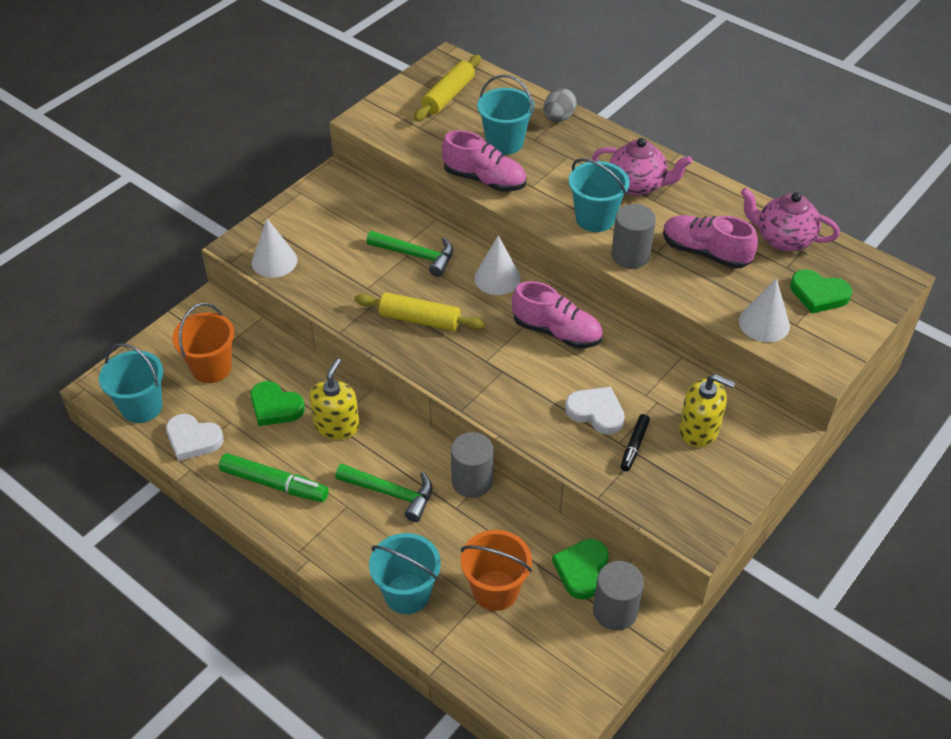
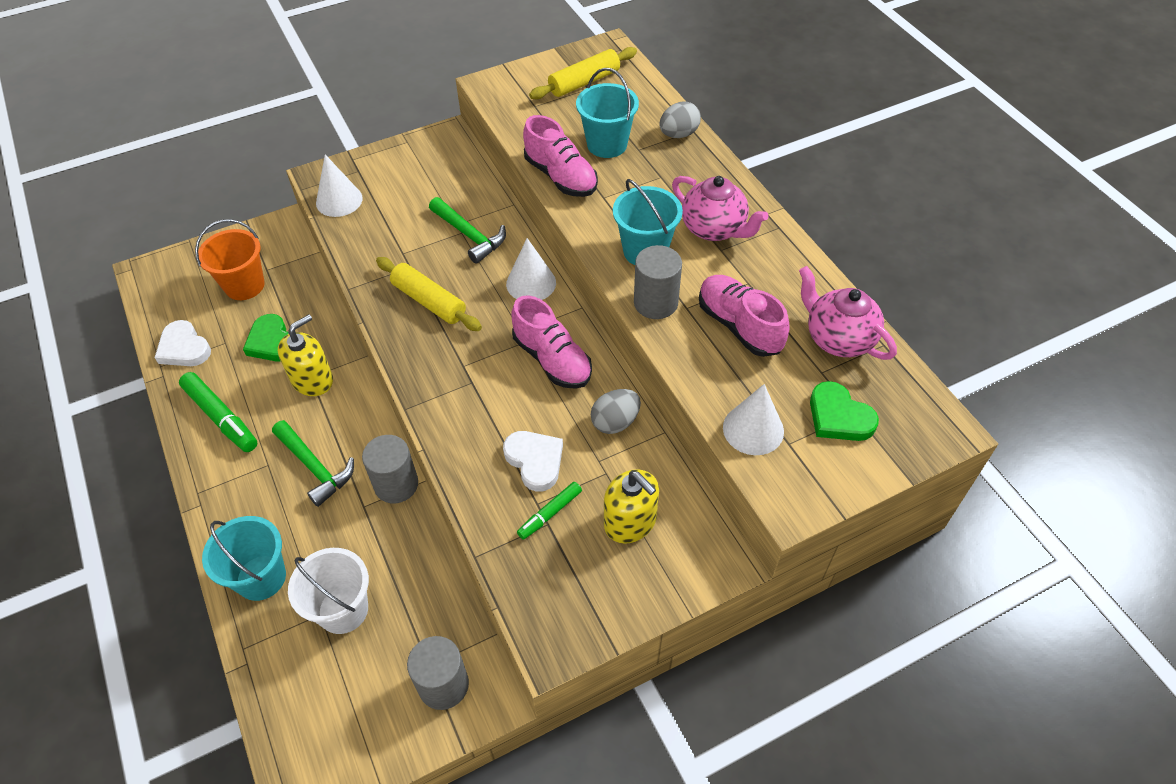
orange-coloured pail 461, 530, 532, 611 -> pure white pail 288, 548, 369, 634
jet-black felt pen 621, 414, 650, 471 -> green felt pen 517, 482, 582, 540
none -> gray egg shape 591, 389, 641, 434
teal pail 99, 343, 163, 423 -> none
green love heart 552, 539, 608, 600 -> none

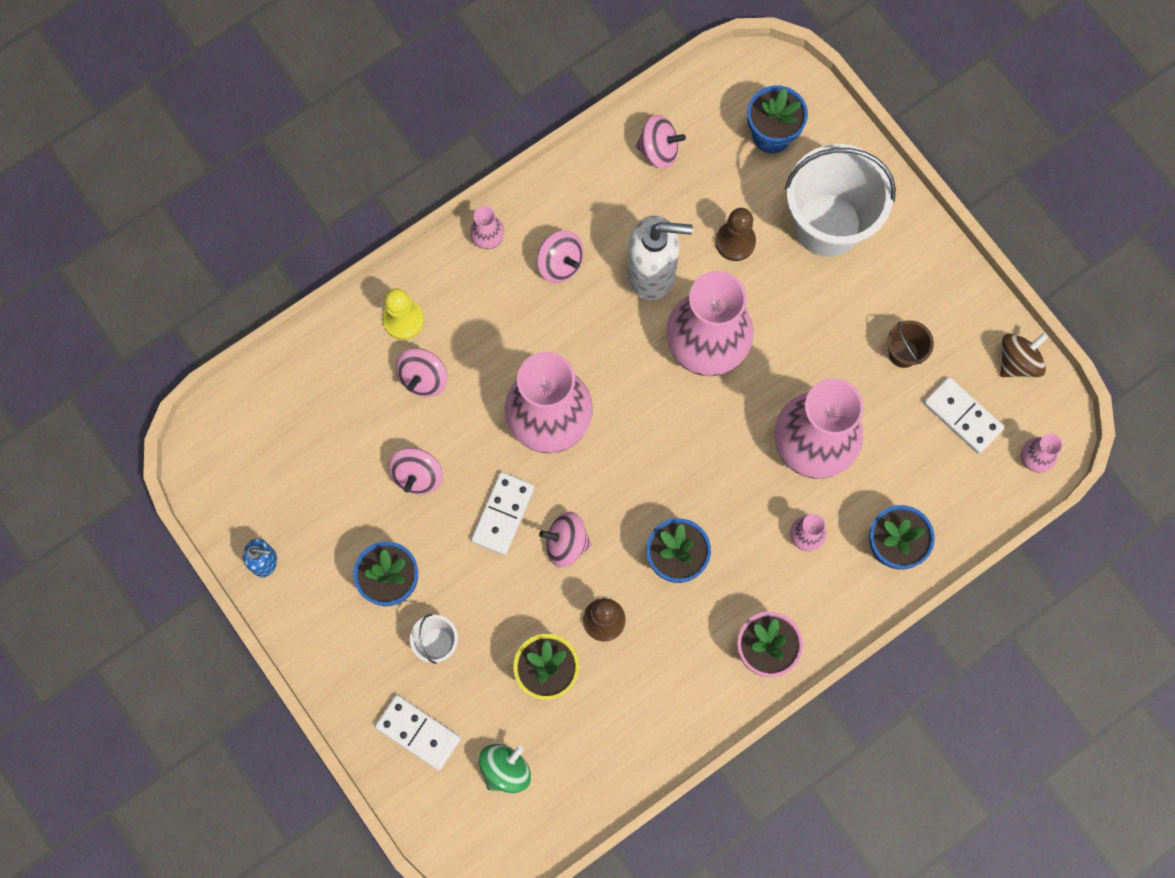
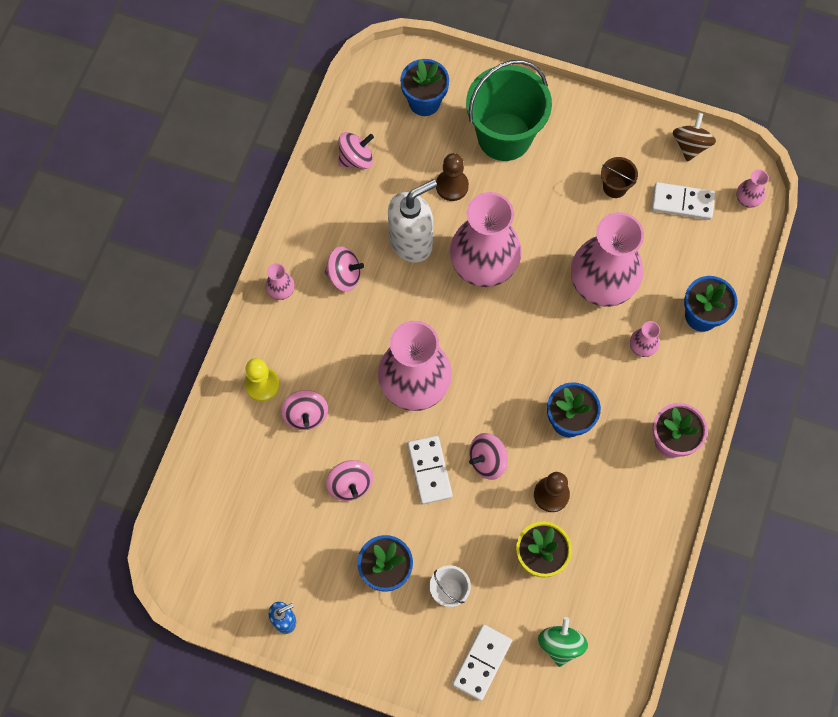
pure white domino 375, 695, 461, 771 -> pure white domino 452, 624, 512, 701, 60 degrees counterclockwise
pure white pail 785, 144, 896, 257 -> green pail 466, 60, 552, 161

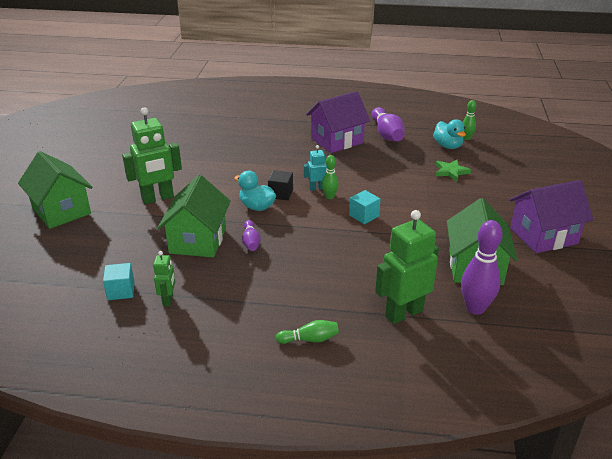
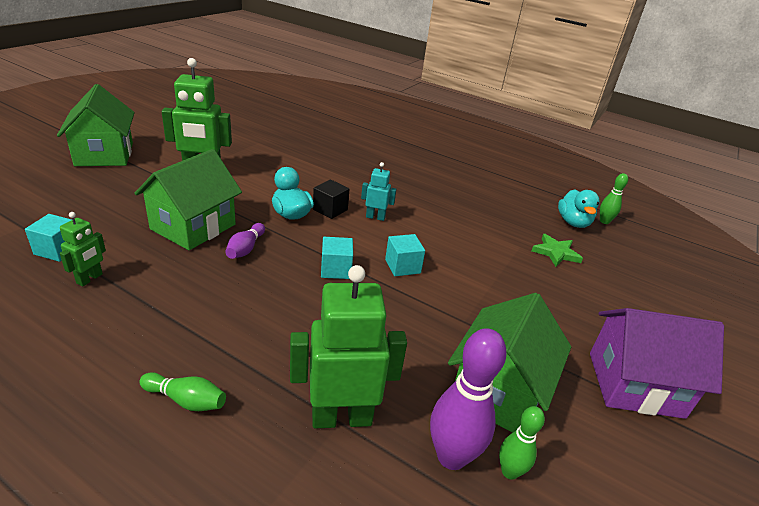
none -> teal cube 321, 237, 353, 279
green tenpin 322, 155, 339, 199 -> green tenpin 499, 406, 545, 480, relocated
purple house 306, 91, 370, 153 -> none
purple tenpin 372, 107, 405, 141 -> none

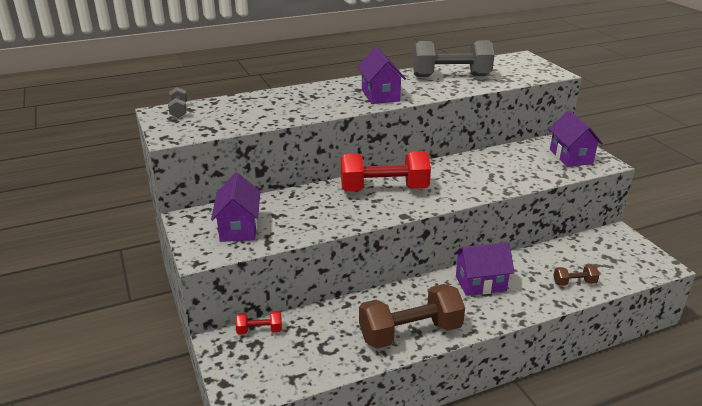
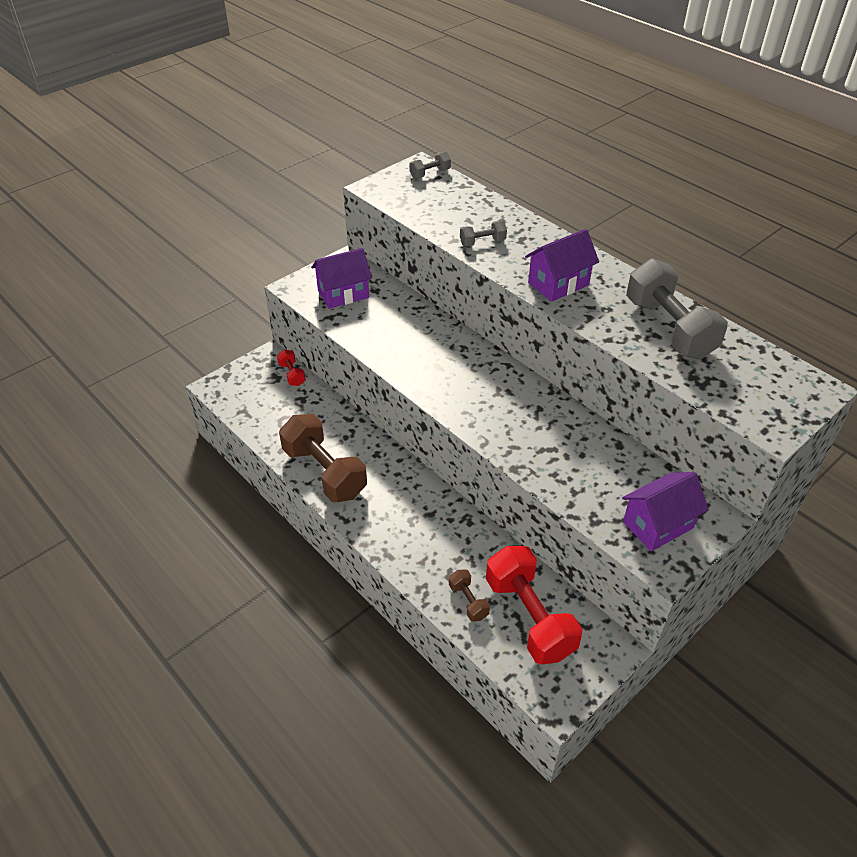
none -> gray dumbbell 460, 221, 507, 247
red dumbbell 341, 151, 431, 191 -> red dumbbell 486, 546, 582, 664, relocated
purple house 454, 242, 515, 296 -> none

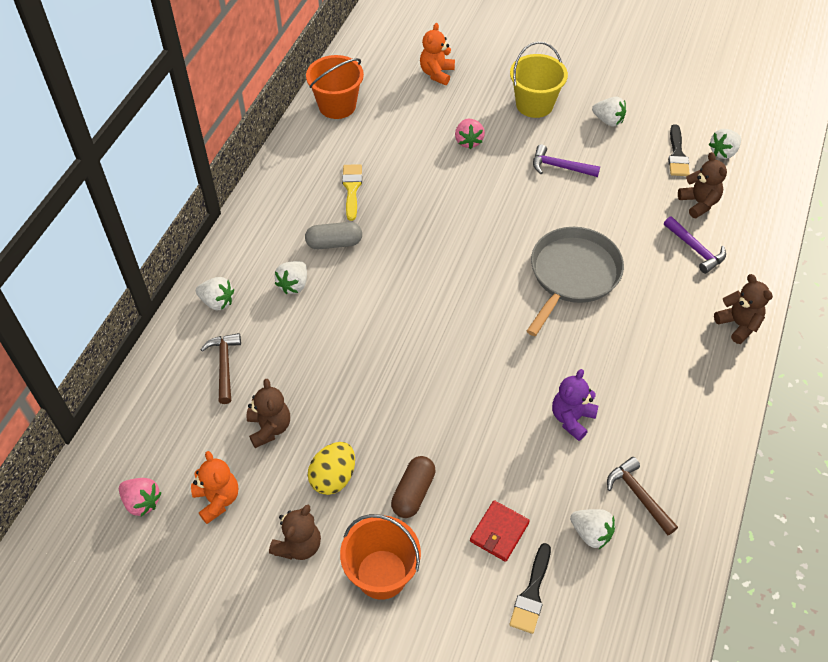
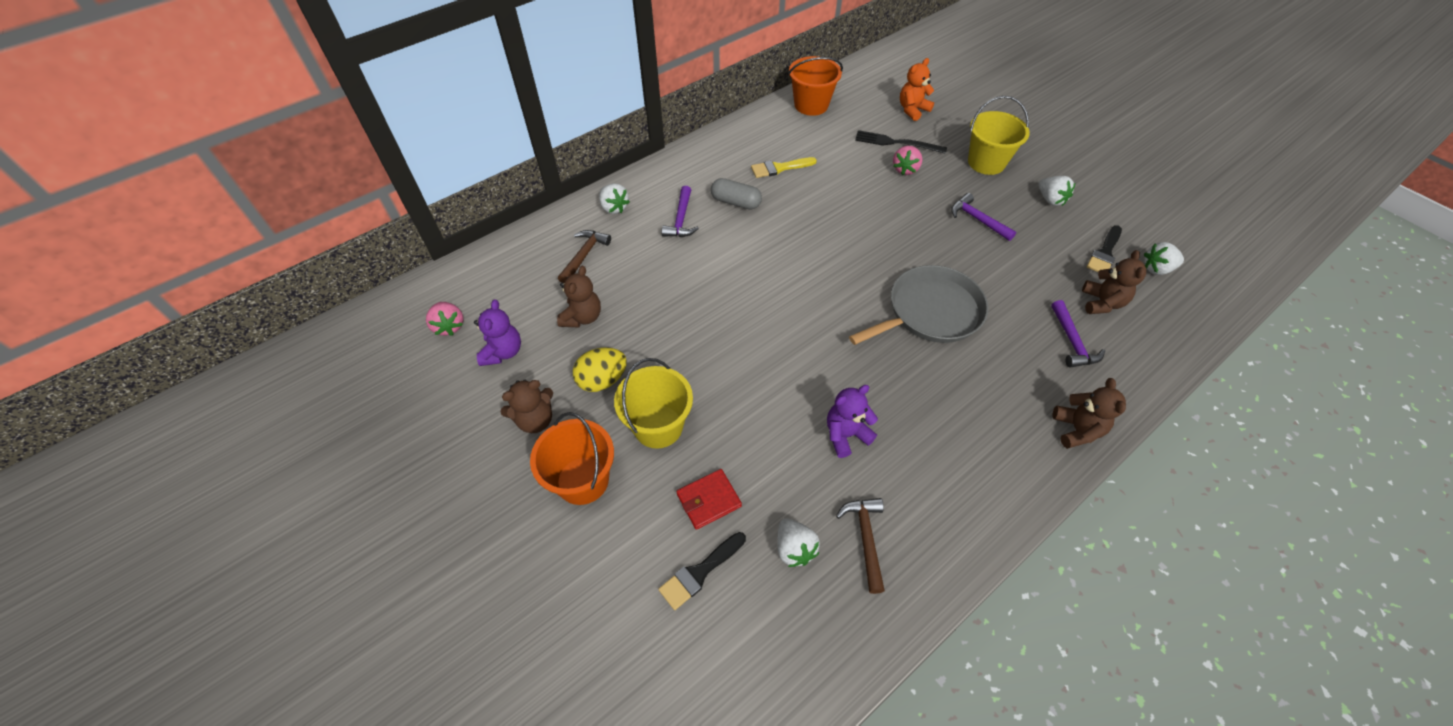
orange-coloured teddy 191, 451, 238, 524 -> purple teddy 474, 300, 521, 366
brown capsule 391, 456, 436, 518 -> golden pail 614, 358, 693, 449
pure white berry 274, 261, 307, 294 -> purple claw hammer 662, 186, 699, 237
golden paintbrush 342, 165, 362, 221 -> golden paintbrush 751, 157, 817, 178, 135 degrees counterclockwise
none -> jet-black table fork 855, 130, 947, 154

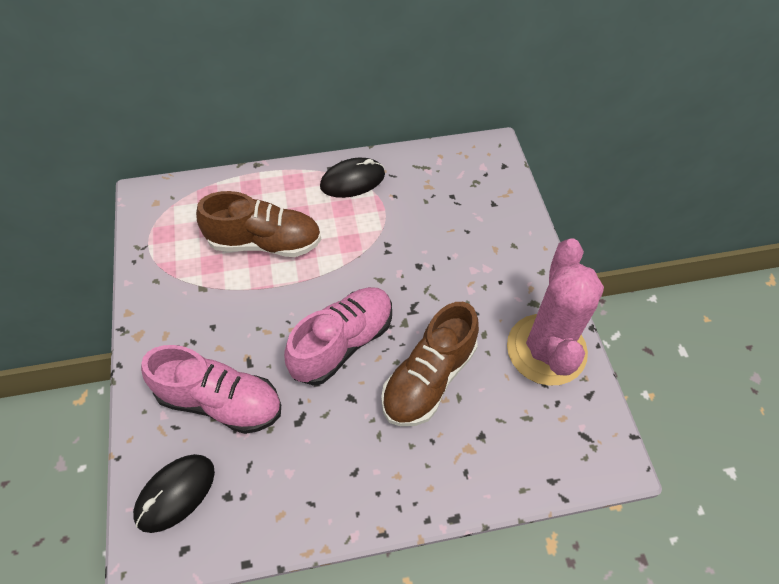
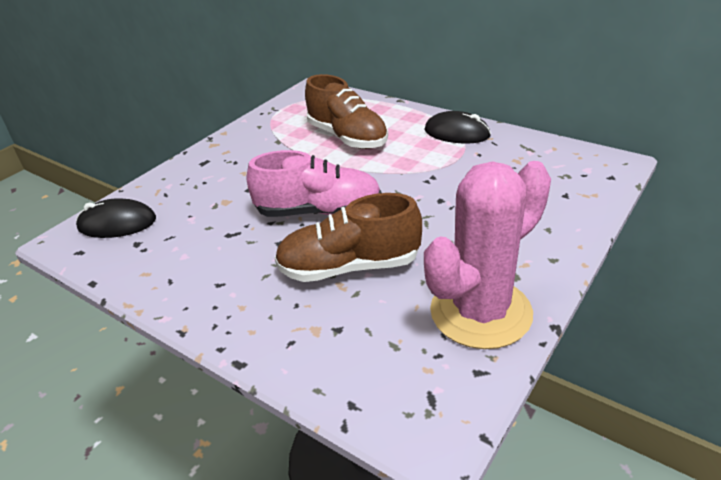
rosy lace-up shoe 141, 345, 281, 434 -> none

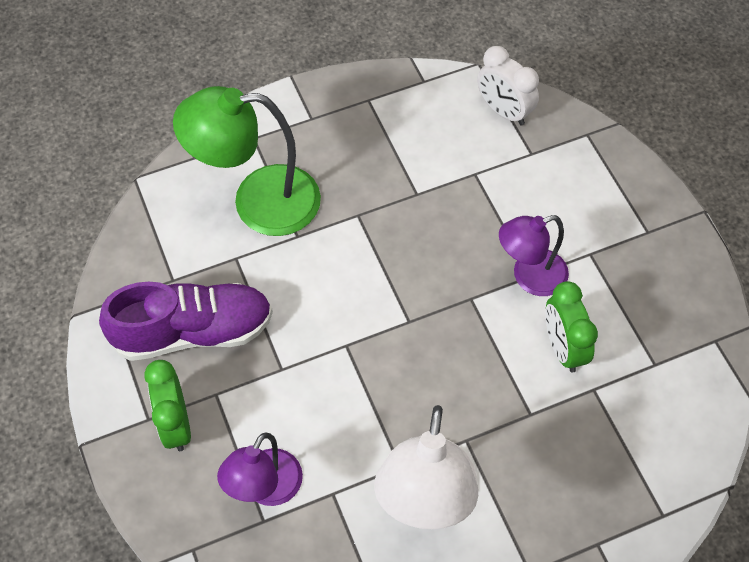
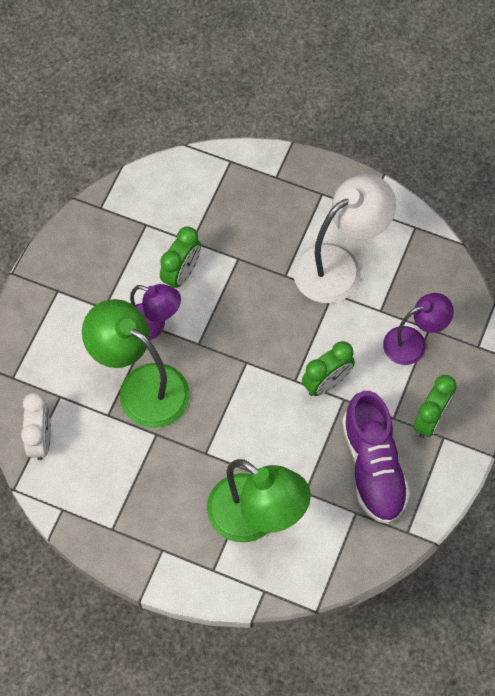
none -> green reading lamp 82, 299, 190, 428
none -> green alarm clock 302, 341, 355, 396
purple lace-up shoe 99, 281, 273, 361 -> purple lace-up shoe 342, 391, 410, 524, 135 degrees counterclockwise

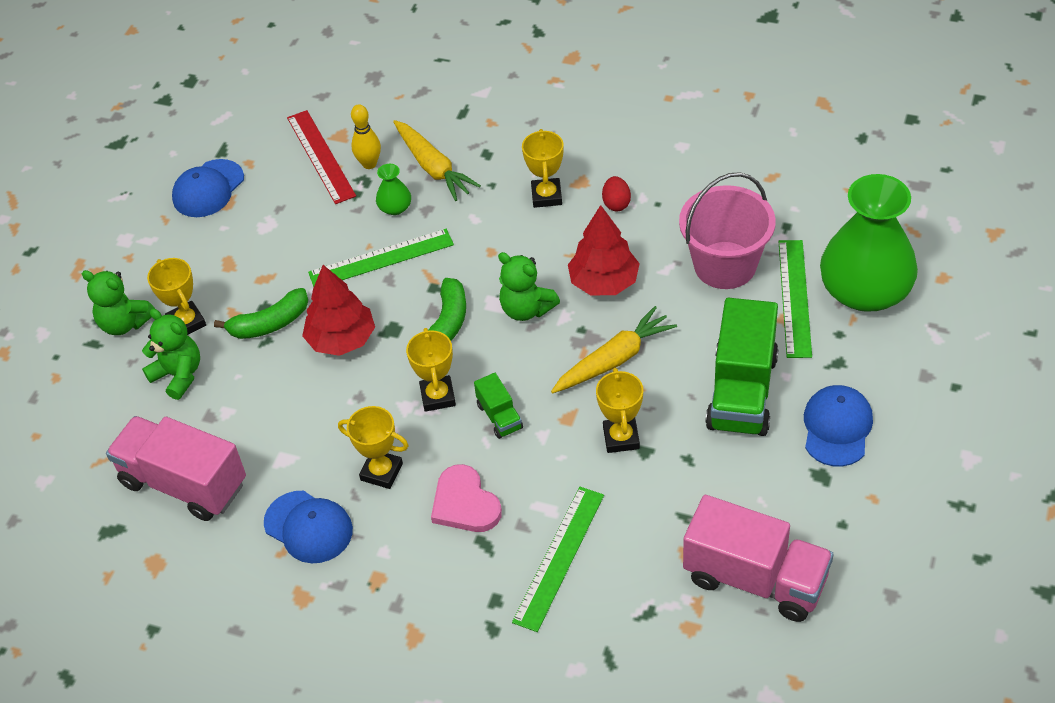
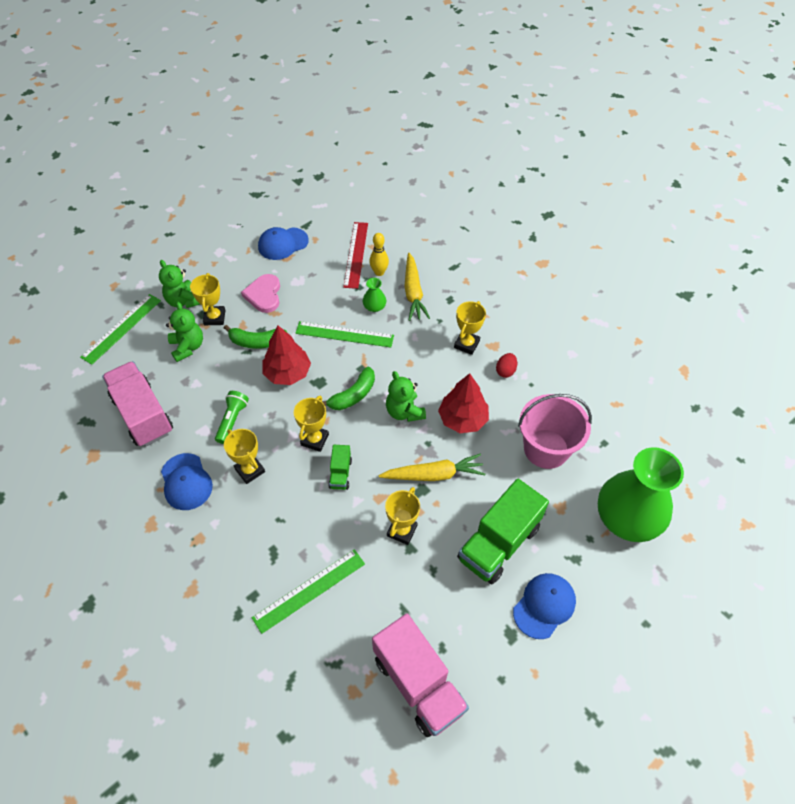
green ruler 778, 240, 812, 358 -> green ruler 80, 294, 161, 365, relocated
none -> green torch 215, 391, 249, 444
rosy love heart 431, 464, 502, 532 -> rosy love heart 241, 274, 280, 313, relocated

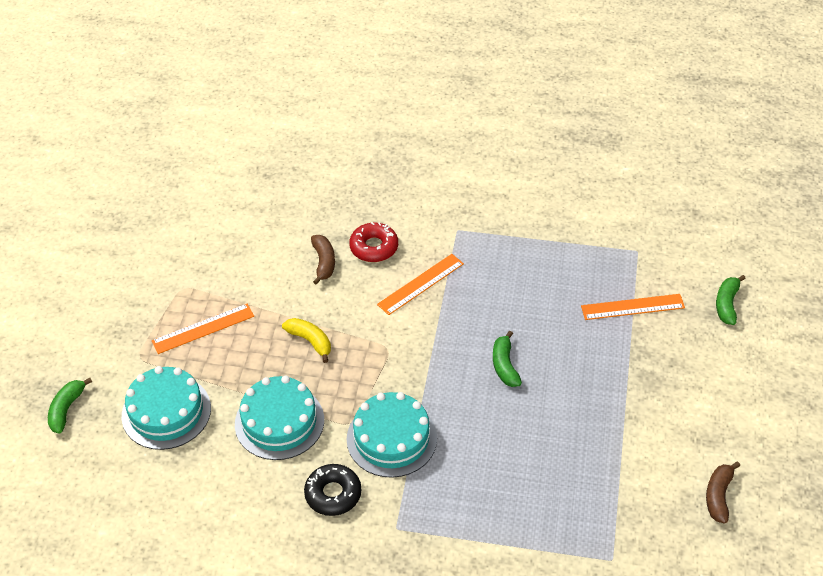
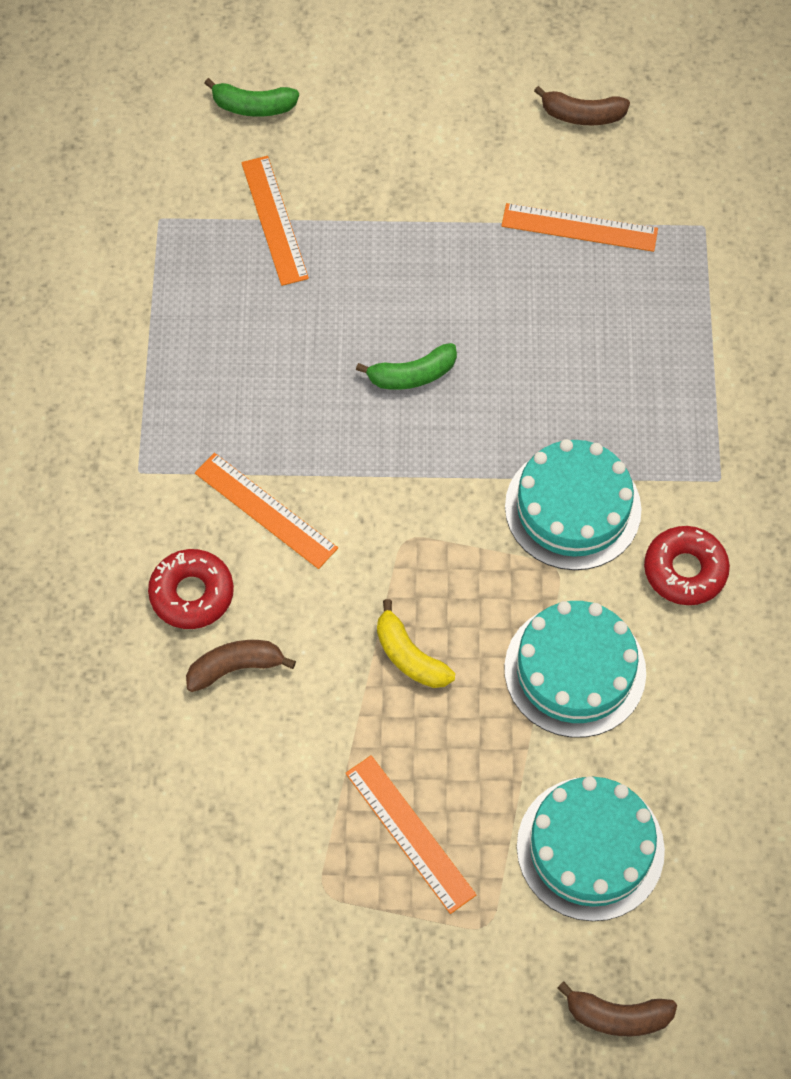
golden banana fruit 282, 318, 331, 363 -> golden banana fruit 377, 599, 455, 688, 75 degrees counterclockwise
none -> orange-coloured ruler 501, 203, 658, 252
green banana fruit 48, 378, 92, 433 -> brown banana fruit 557, 981, 677, 1036
jet-black doughnut 304, 464, 361, 516 -> red doughnut 644, 526, 730, 605

